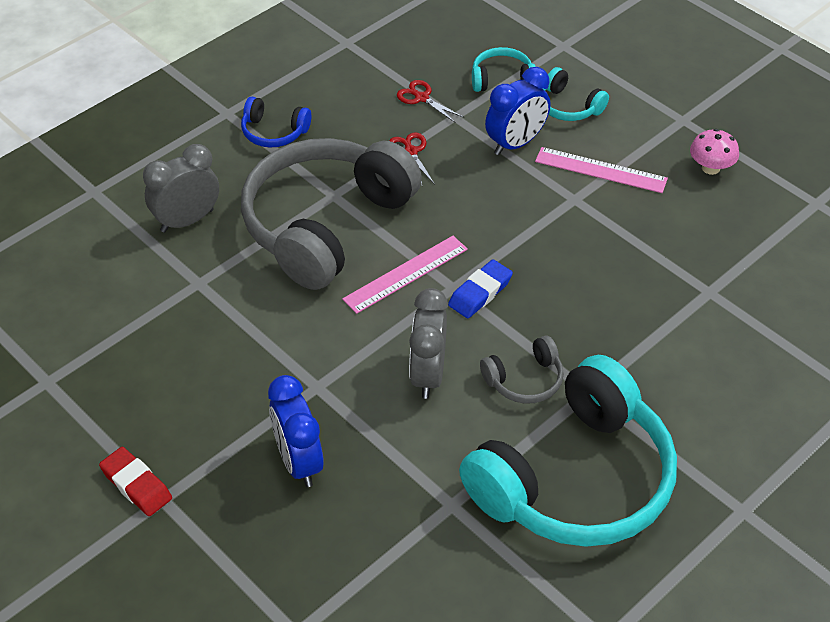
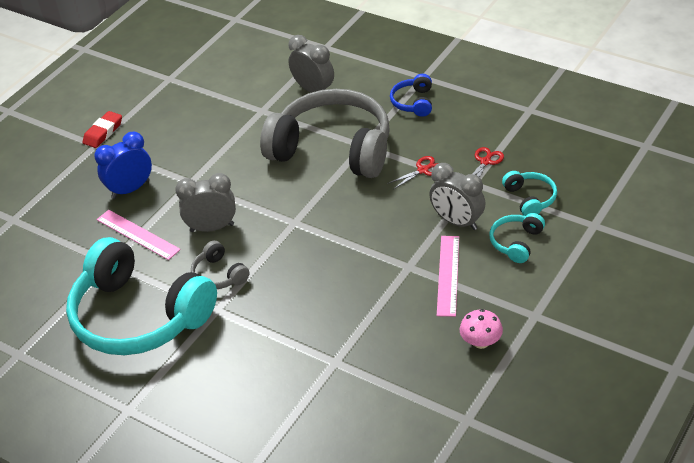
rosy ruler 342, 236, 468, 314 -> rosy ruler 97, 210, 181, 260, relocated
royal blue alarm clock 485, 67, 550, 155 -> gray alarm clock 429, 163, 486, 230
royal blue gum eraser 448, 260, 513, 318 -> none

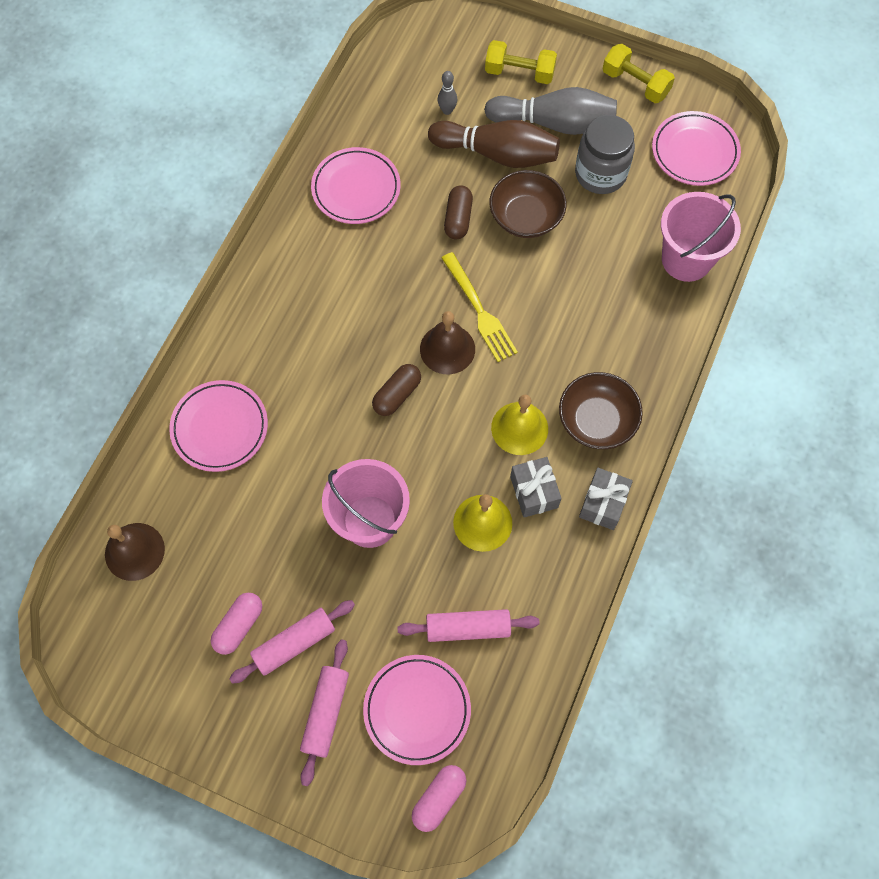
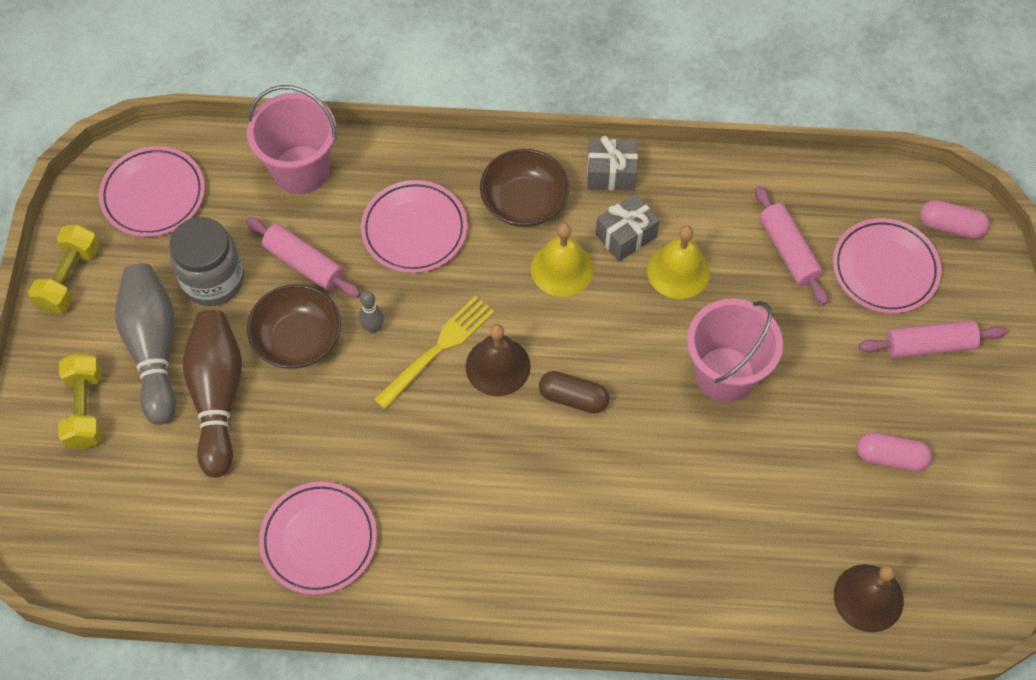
rosy pastry roller 229, 600, 355, 684 -> rosy pastry roller 246, 217, 361, 298, relocated
gray tenpin 438, 71, 457, 115 -> gray tenpin 359, 291, 384, 333, relocated
rosy plate 169, 380, 268, 472 -> rosy plate 361, 180, 467, 273, relocated
brown capsule 444, 185, 473, 239 -> none

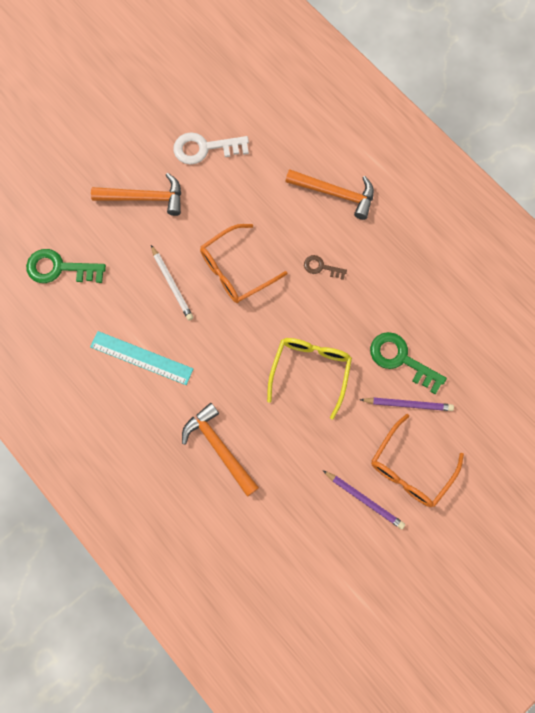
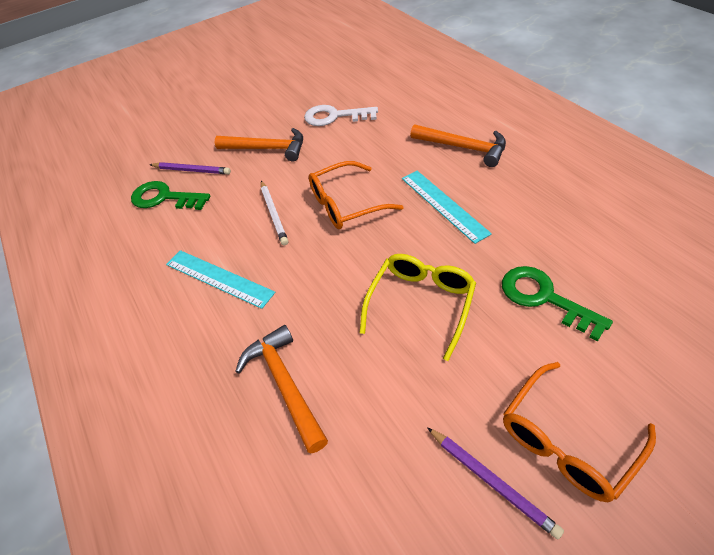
purple lead pencil 360, 398, 454, 411 -> purple lead pencil 150, 162, 231, 174, relocated
brown latchkey 304, 255, 347, 280 -> teal ruler 402, 171, 492, 244

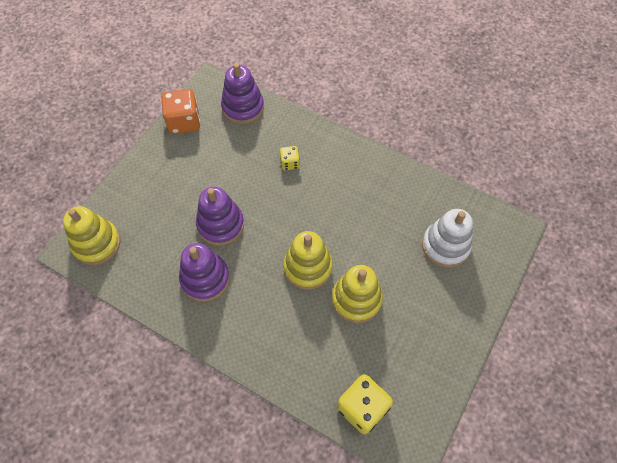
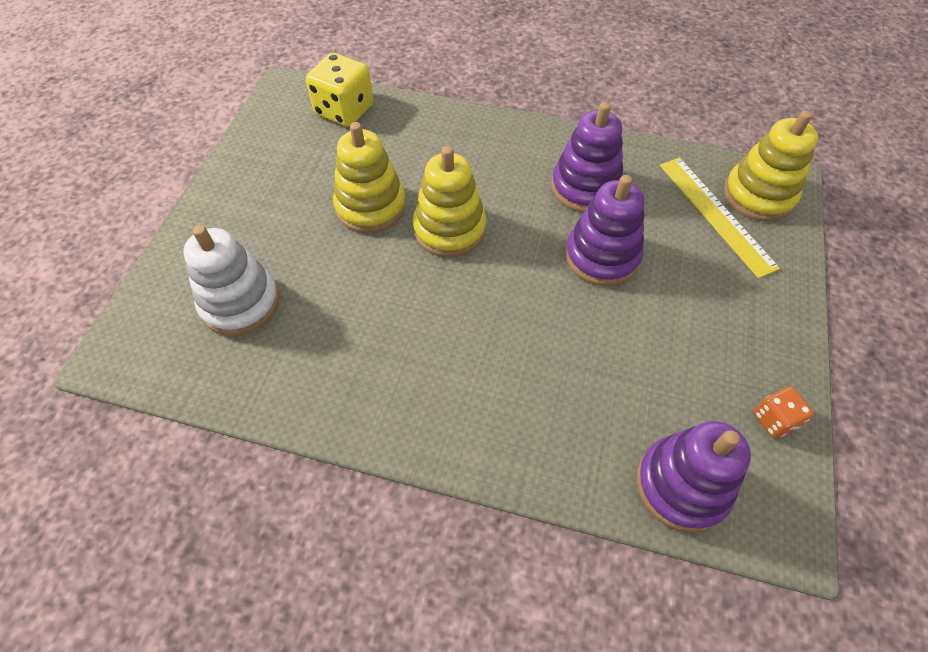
none -> golden ruler 660, 158, 780, 278
orange-coloured game die 161, 89, 200, 134 -> orange-coloured game die 754, 387, 814, 438, x0.54
golden game die 280, 146, 300, 170 -> none

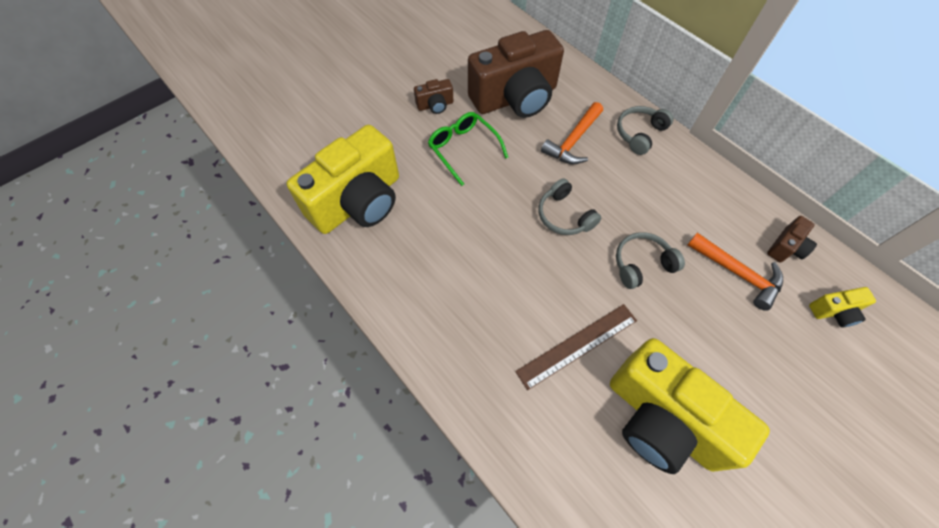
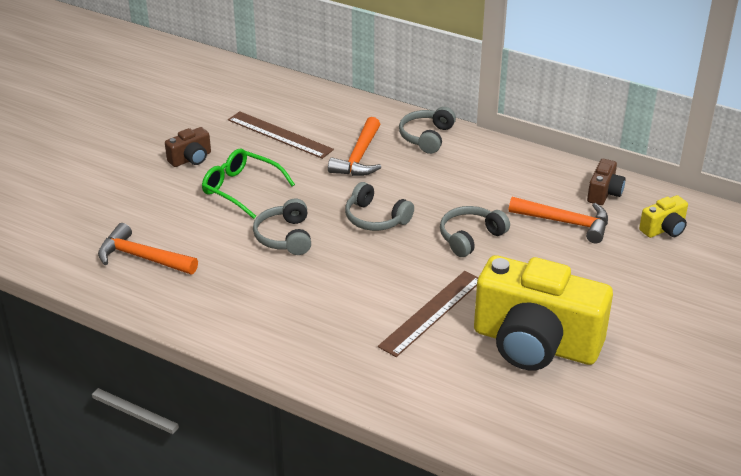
golden compact camera 287, 125, 399, 234 -> orange-coloured claw hammer 98, 223, 198, 274
brown compact camera 468, 30, 564, 118 -> brown ruler 228, 111, 334, 159
none -> gray headset 253, 199, 311, 255

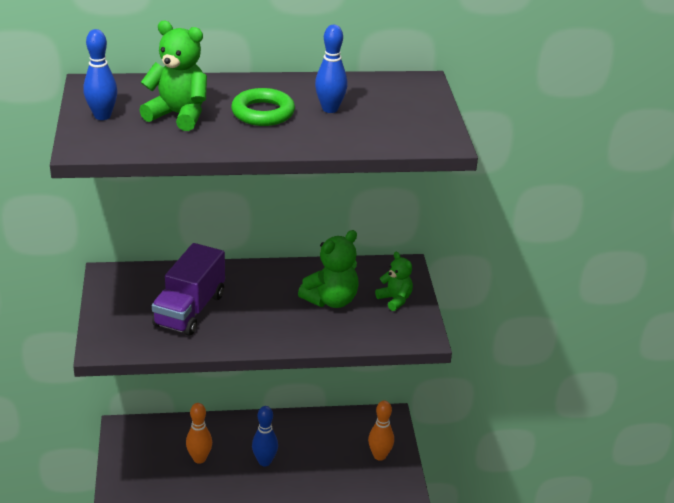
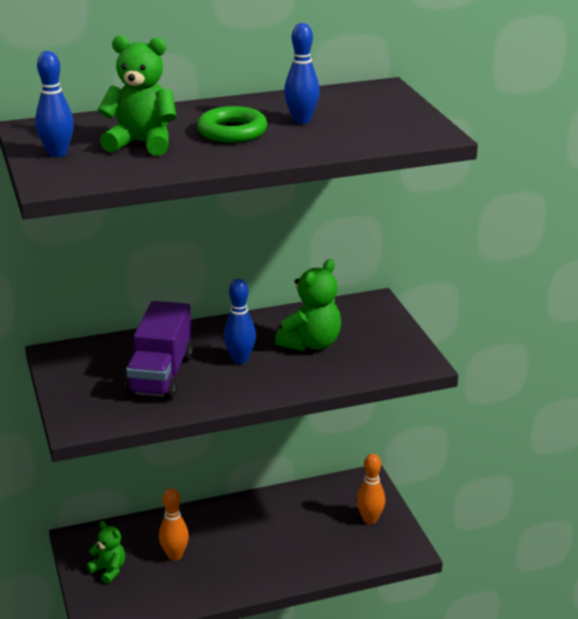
green teddy 375, 252, 413, 311 -> green teddy 87, 521, 125, 584, relocated
royal blue tenpin 252, 406, 278, 466 -> royal blue tenpin 223, 279, 256, 364, relocated

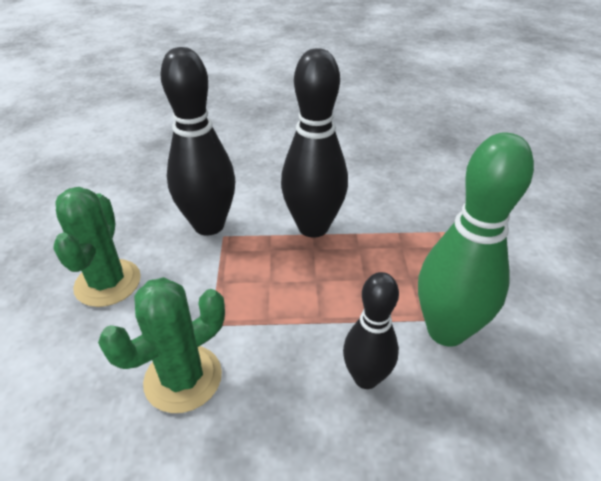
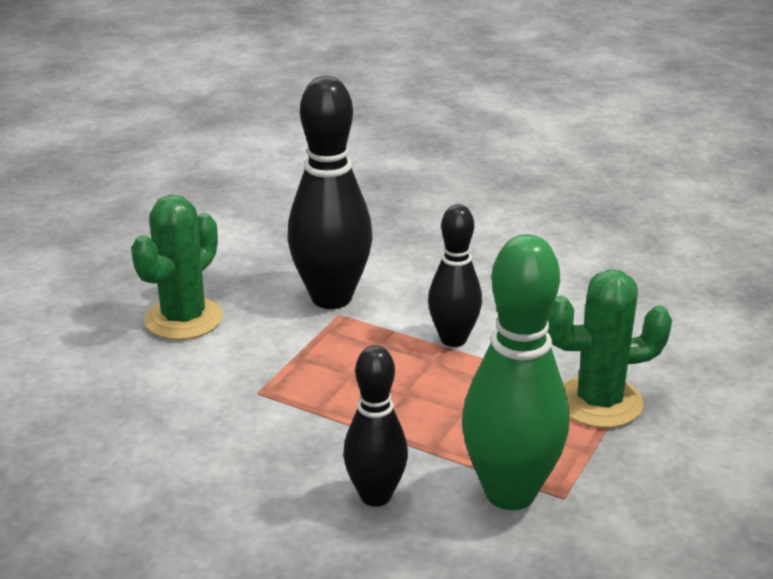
jet-black tenpin 281, 48, 348, 238 -> jet-black tenpin 428, 204, 482, 347, x0.61
green cactus 98, 277, 225, 413 -> green cactus 548, 269, 672, 428, relocated

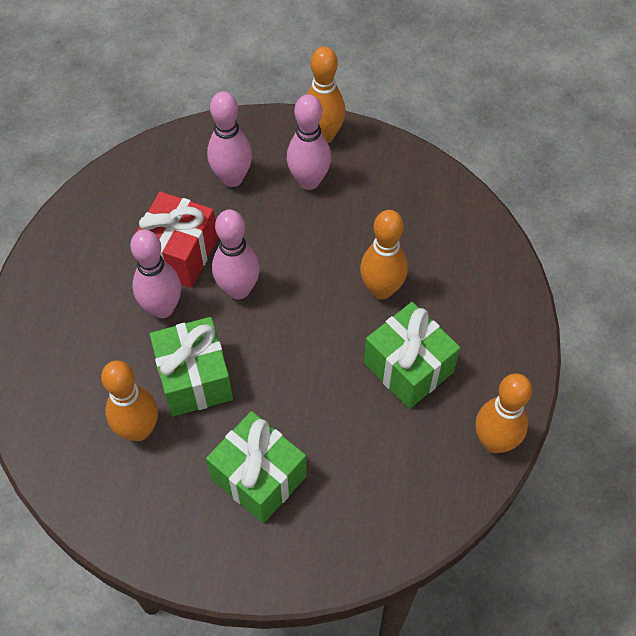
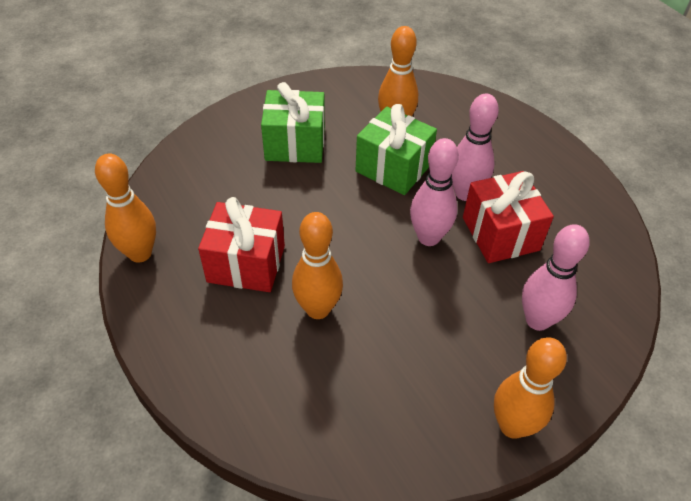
green wrapped gift 364, 302, 460, 409 -> red wrapped gift 198, 197, 285, 292
rosy tenpin 287, 94, 331, 190 -> none

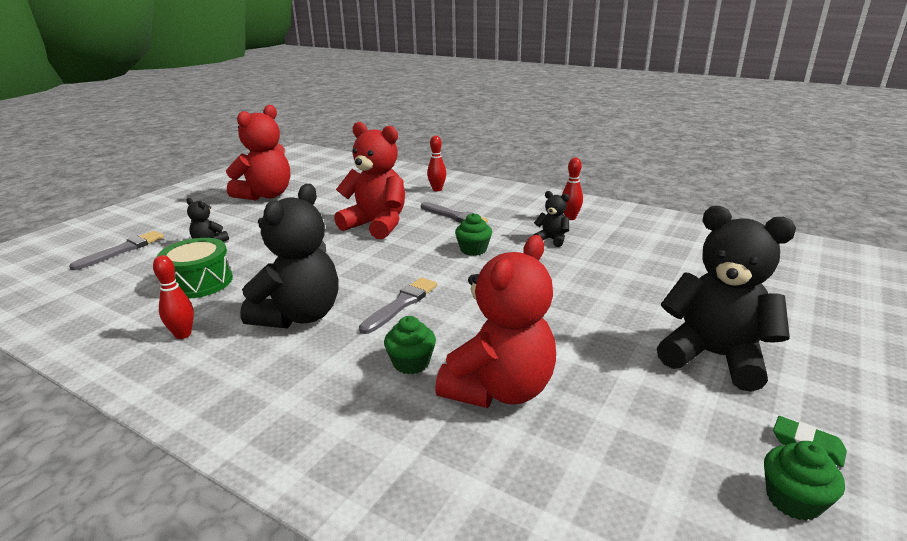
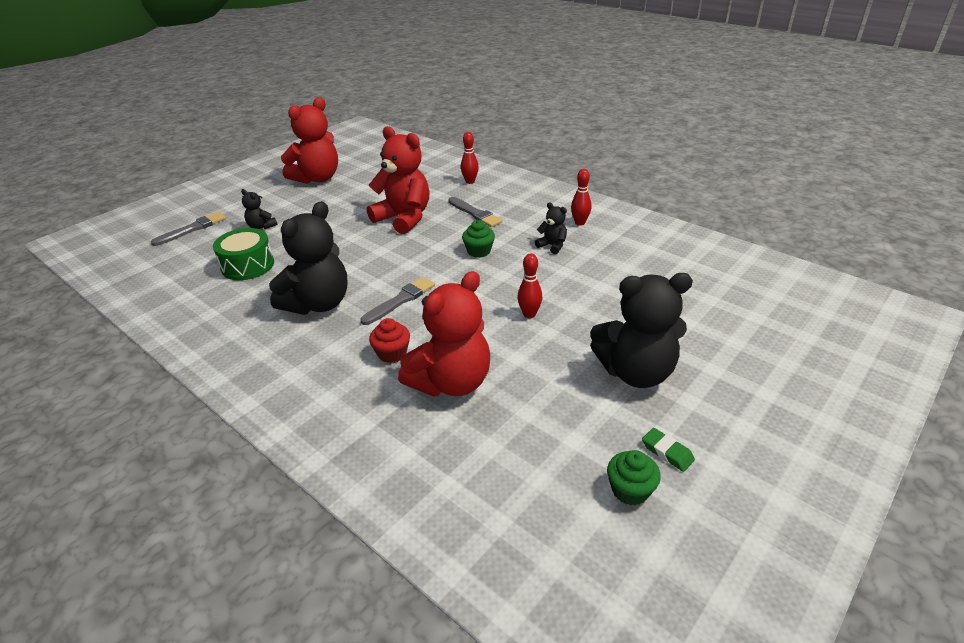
green fairy cake 384, 316, 436, 374 -> red fairy cake 369, 318, 410, 363
red tenpin 153, 255, 194, 339 -> red tenpin 517, 253, 542, 318, relocated
jet-black teddy 657, 206, 796, 392 -> jet-black teddy 590, 273, 693, 388, 135 degrees clockwise

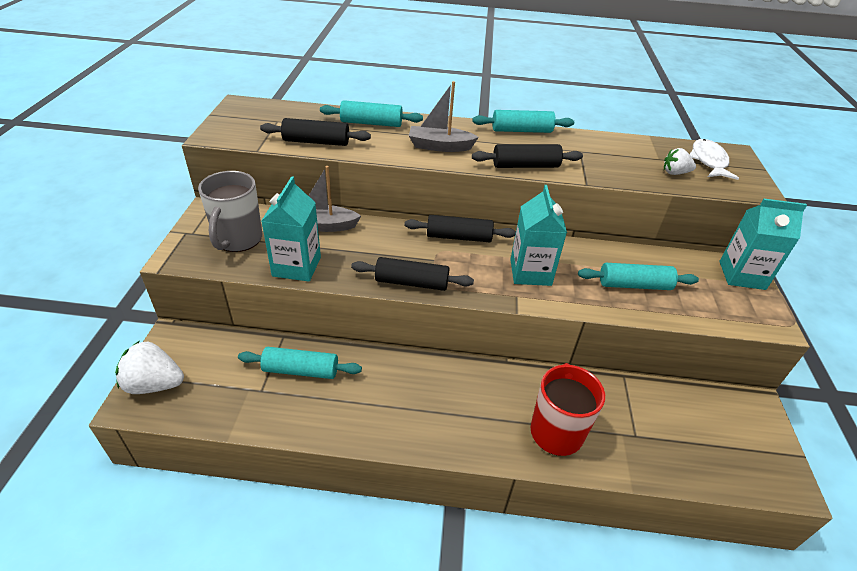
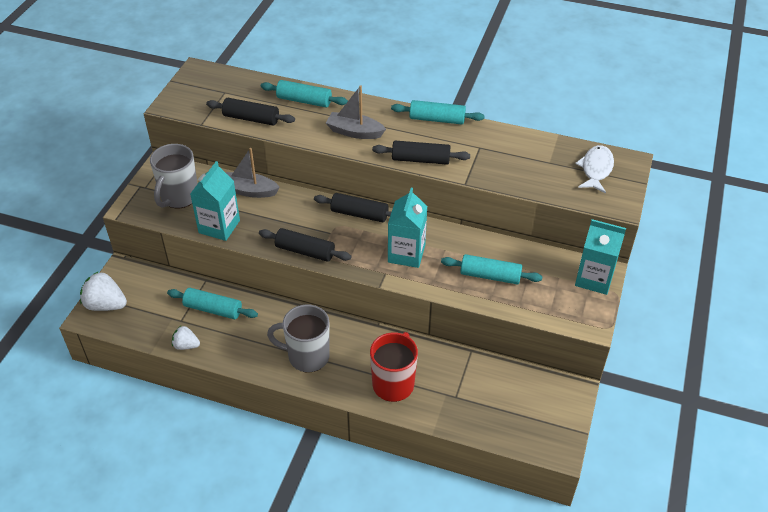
pure white berry 664, 148, 696, 175 -> pure white berry 172, 326, 200, 350, relocated
none -> gray mug 267, 304, 330, 372

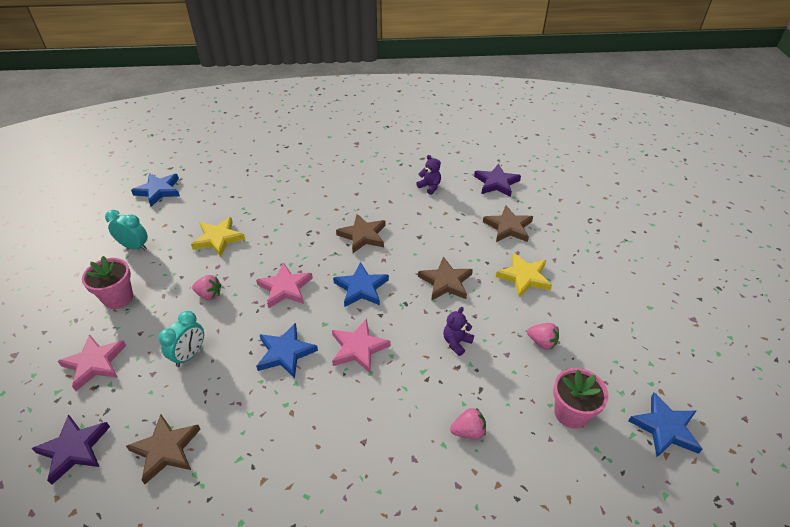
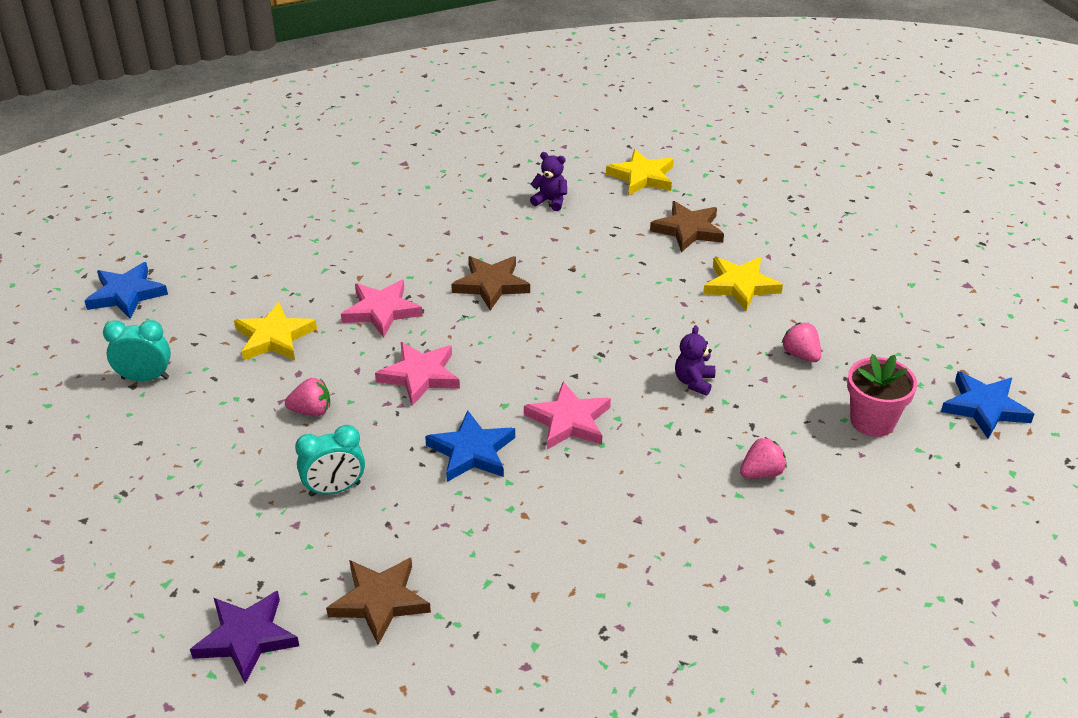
teal alarm clock 158, 311, 204, 367 -> teal alarm clock 295, 425, 365, 496, 60 degrees clockwise
rosy star shape 58, 334, 126, 391 -> rosy star shape 341, 280, 422, 338, relocated
purple star shape 474, 164, 521, 197 -> golden star shape 606, 149, 674, 195
rosy berry 527, 323, 559, 350 -> rosy berry 782, 323, 821, 362, 135 degrees counterclockwise
rosy potted plant 82, 256, 133, 309 -> none
royal blue star shape 333, 262, 389, 307 -> none
brown star shape 418, 256, 473, 301 -> none

